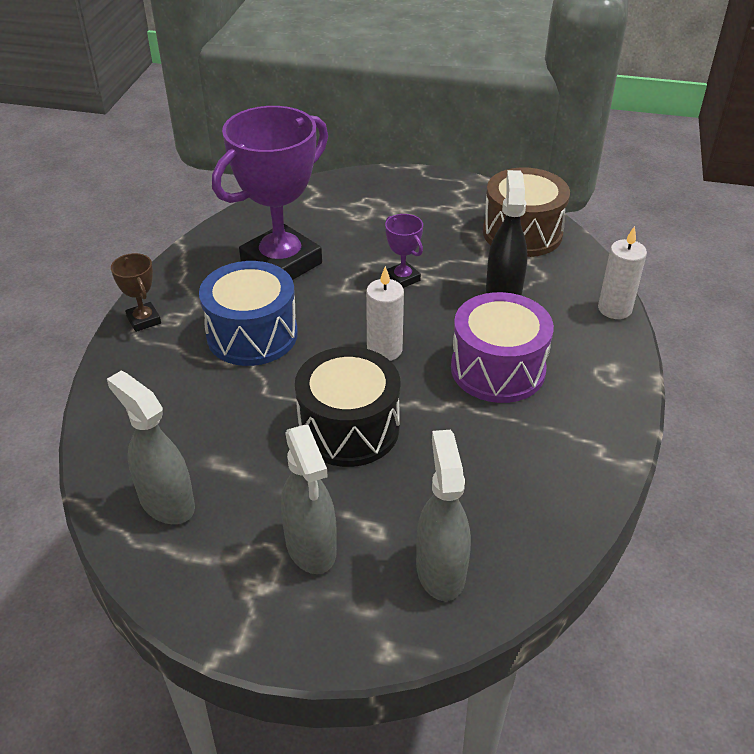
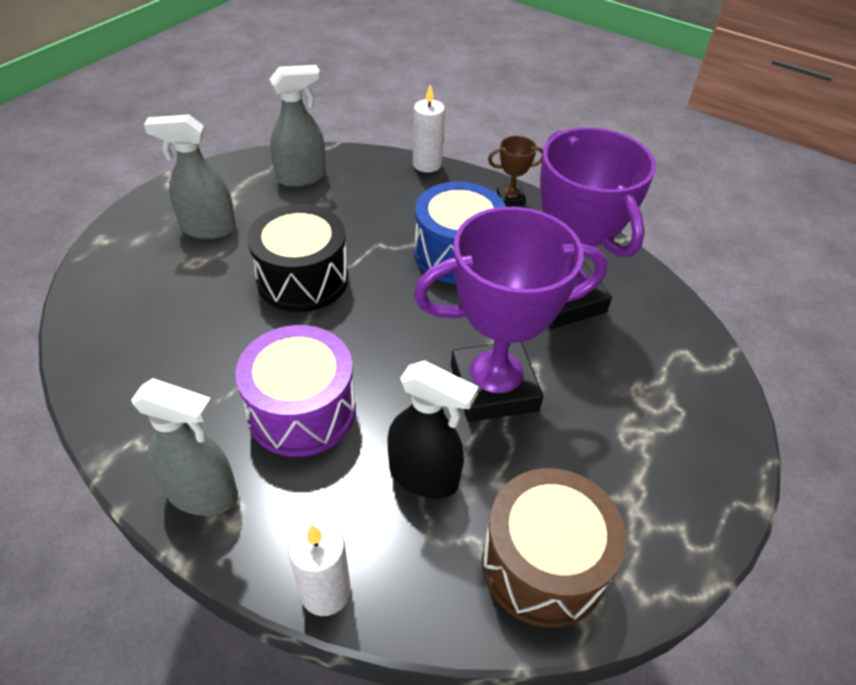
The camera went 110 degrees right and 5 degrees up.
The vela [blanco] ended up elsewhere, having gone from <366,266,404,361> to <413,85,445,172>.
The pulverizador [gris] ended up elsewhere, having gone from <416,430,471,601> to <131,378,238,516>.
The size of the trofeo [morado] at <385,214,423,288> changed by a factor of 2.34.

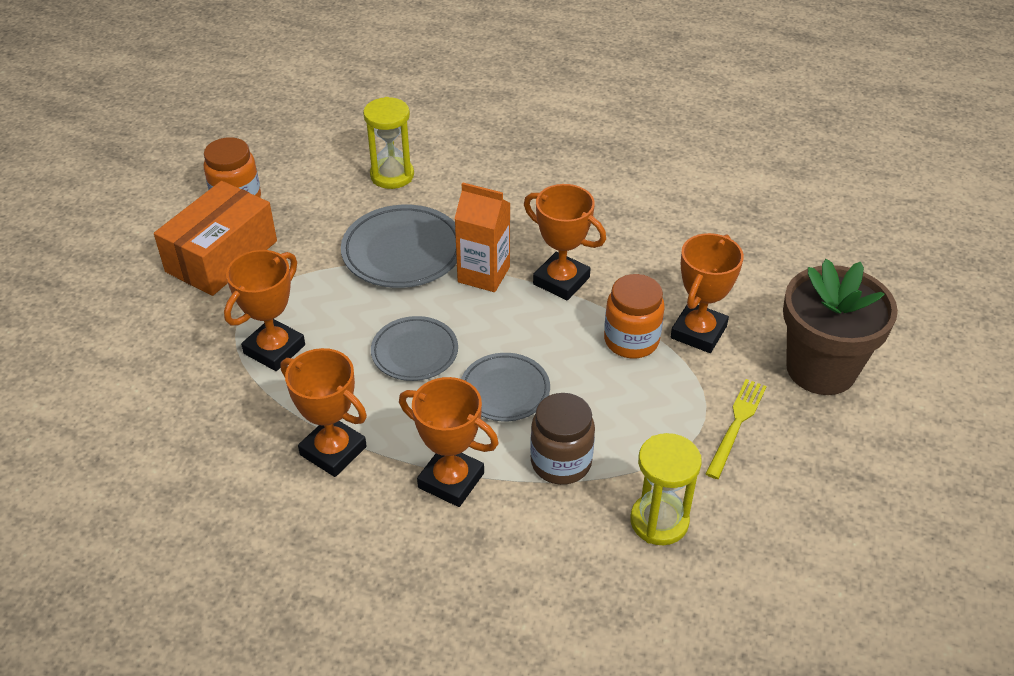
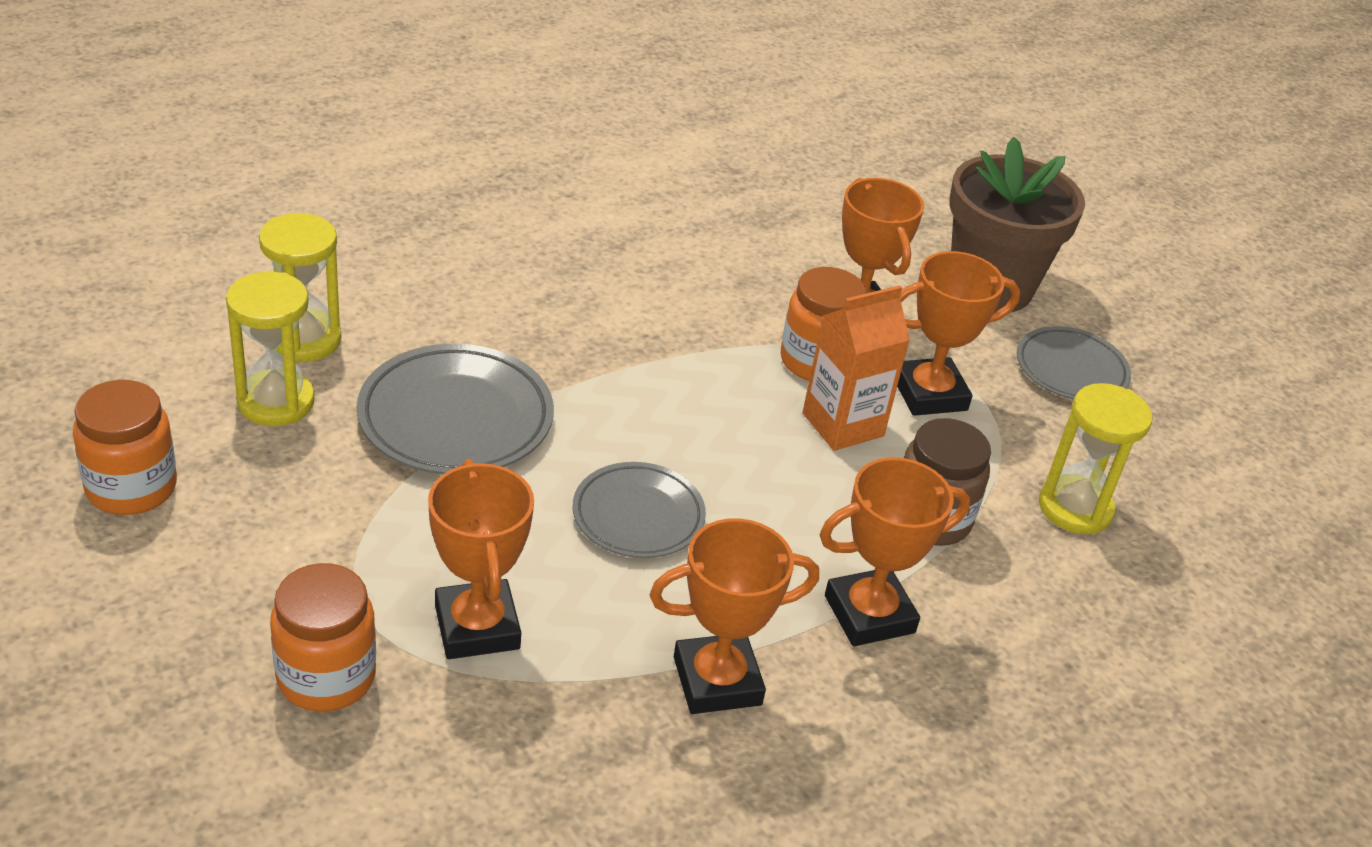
The camera went 55 degrees left and 5 degrees down.
The second view lost the caja [naranja] at <154,181,277,296>.
The second view lost the tenedor [amarillo] at <705,379,767,479>.
The second view gained the reloj de arena [amarillo] at <226,272,315,426>.
The second view gained the tarro [naranja] at <270,563,376,712>.
The cartón de leche [naranja] ended up elsewhere, having gone from <454,183,511,292> to <803,285,910,451>.
The plato [gris] ended up elsewhere, having gone from <461,353,550,421> to <1017,326,1131,400>.
The trofeo [naranja] ended up elsewhere, having gone from <524,184,606,300> to <897,251,1020,416>.

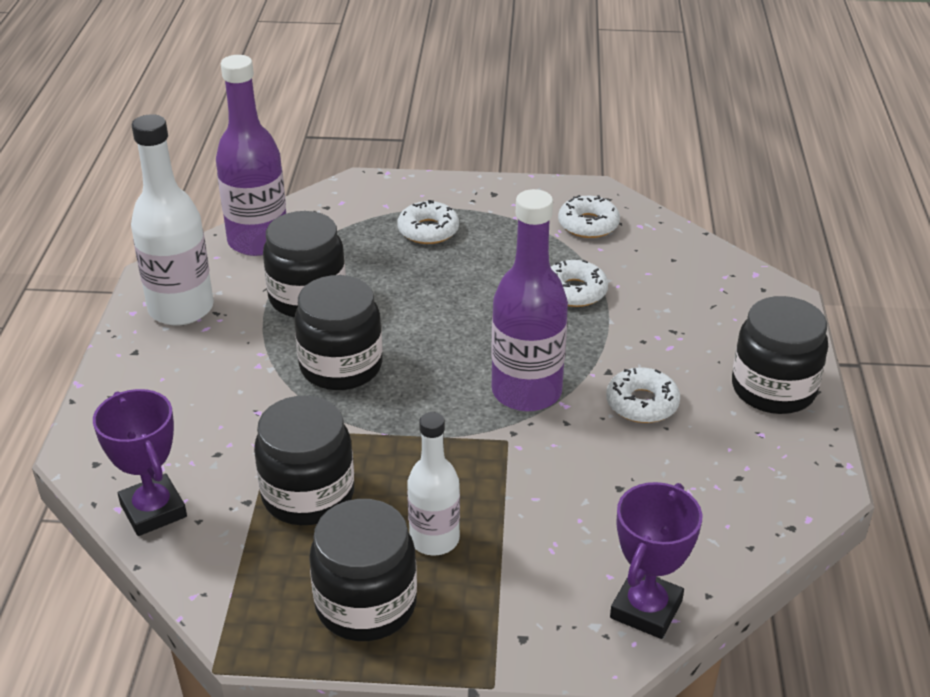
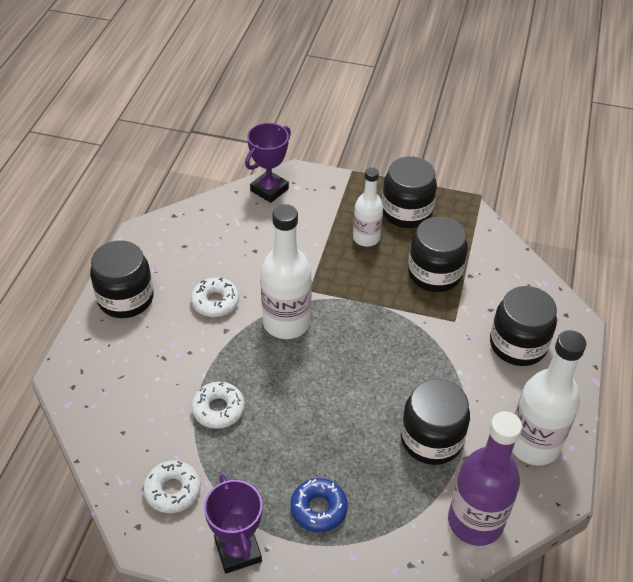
The camera went 170 degrees left and 10 degrees up.
The trofeo [morado] ended up elsewhere, having gone from <93,389,187,536> to <204,474,262,574>.
The tarro [negro] ended up elsewhere, having gone from <294,275,382,390> to <490,286,557,366>.
What was the rosquilla [blanco] at <397,200,459,244> turned into the rosquilla [azul] at <290,478,348,532>.
What was the botella [morado] at <491,189,568,412> turned into the botella [blanco] at <260,204,312,339>.

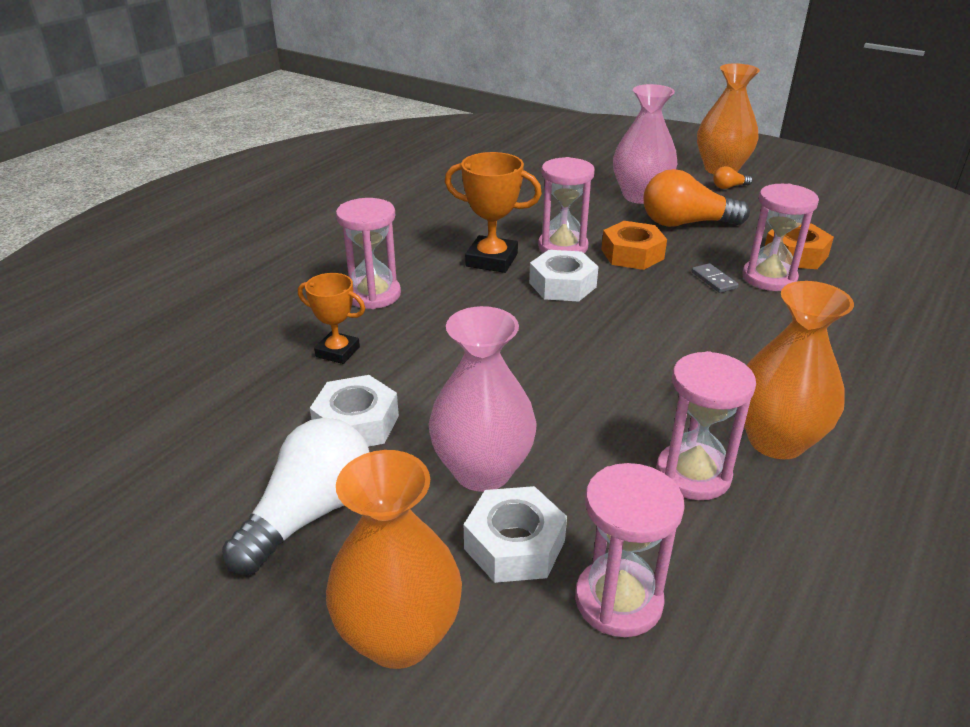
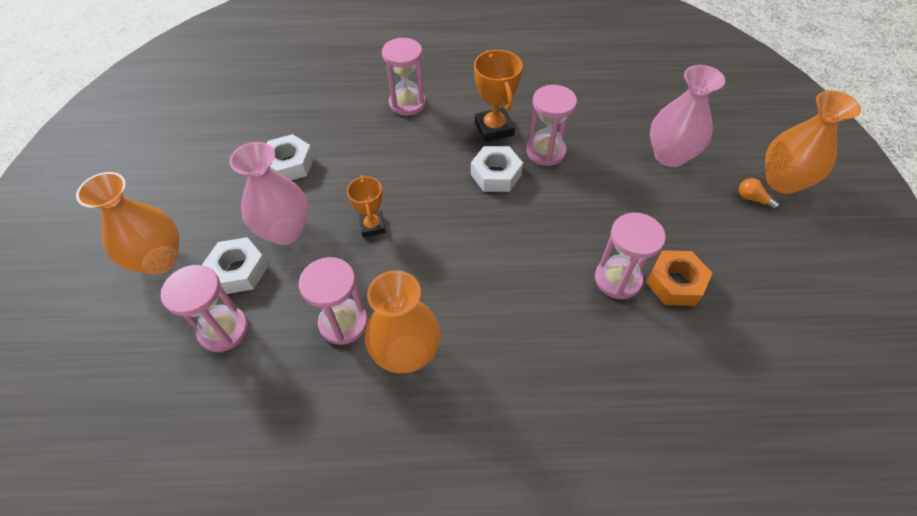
The camera went 55 degrees right and 20 degrees up.
The second view lost the bombilla [blanco] at <222,418,369,574>.
The second view lost the tuerca [naranja] at <601,221,667,270>.
The second view lost the bombilla [naranja] at <643,169,750,227>.
The second view lost the ficha de dominó [gris] at <692,263,739,293>.
The trofeo [naranja] ended up elsewhere, having gone from <298,273,365,364> to <347,175,386,237>.

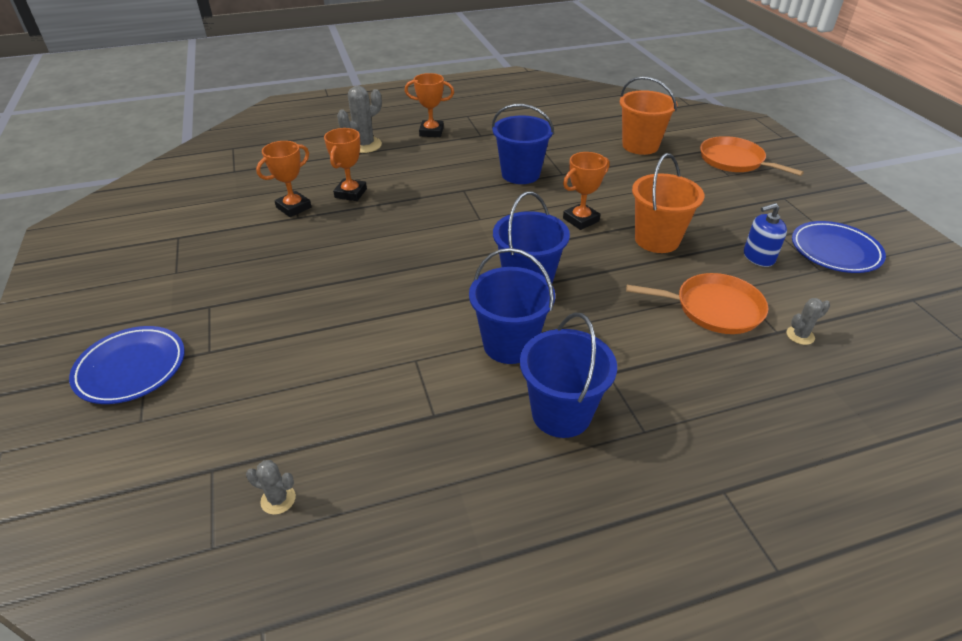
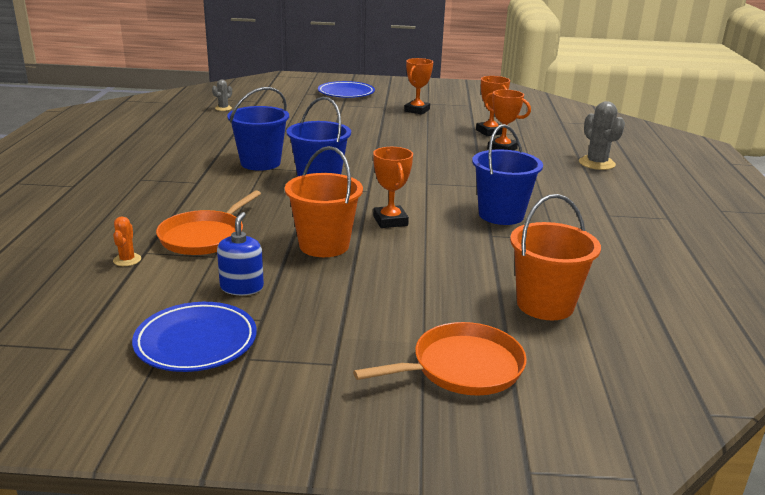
The camera went 110 degrees right and 15 degrees down.
The second view lost the balde [azul] at <520,312,617,438>.
The trofeo [naranja] ended up elsewhere, having gone from <405,73,454,137> to <404,58,433,115>.
What was the cactus [gris] at <786,298,830,345> turned into the cactus [naranja] at <113,216,141,266>.

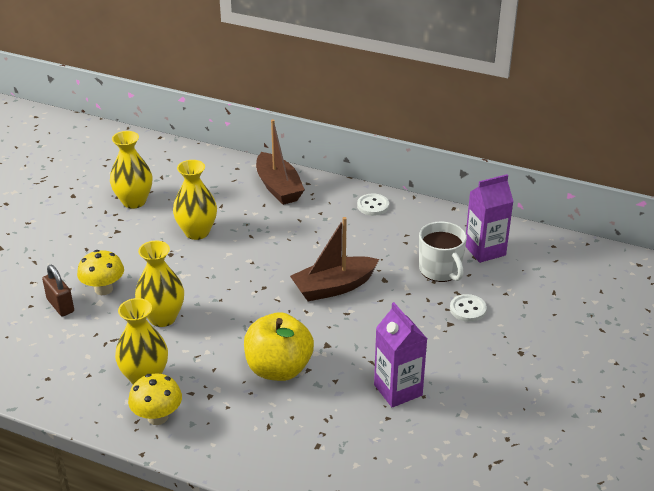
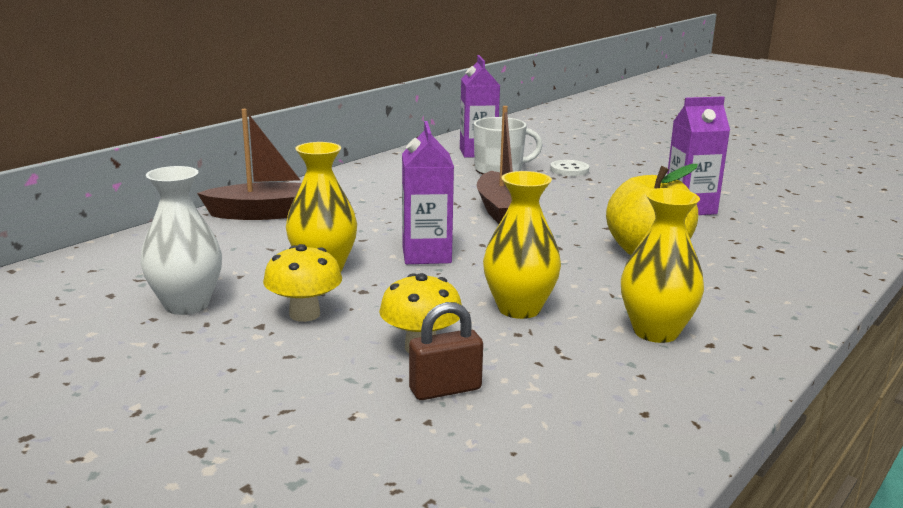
The camera went 75 degrees left and 15 degrees down.
The second view lost the botón [blanco] at <357,194,389,216>.
The second view gained the cartón de leche [morado] at <402,121,454,264>.
The seta [amarillo] ended up elsewhere, having gone from <128,373,182,425> to <263,244,342,322>.
What was the florero [amarillo] at <110,131,152,209> turned into the florero [blanco] at <141,166,222,315>.

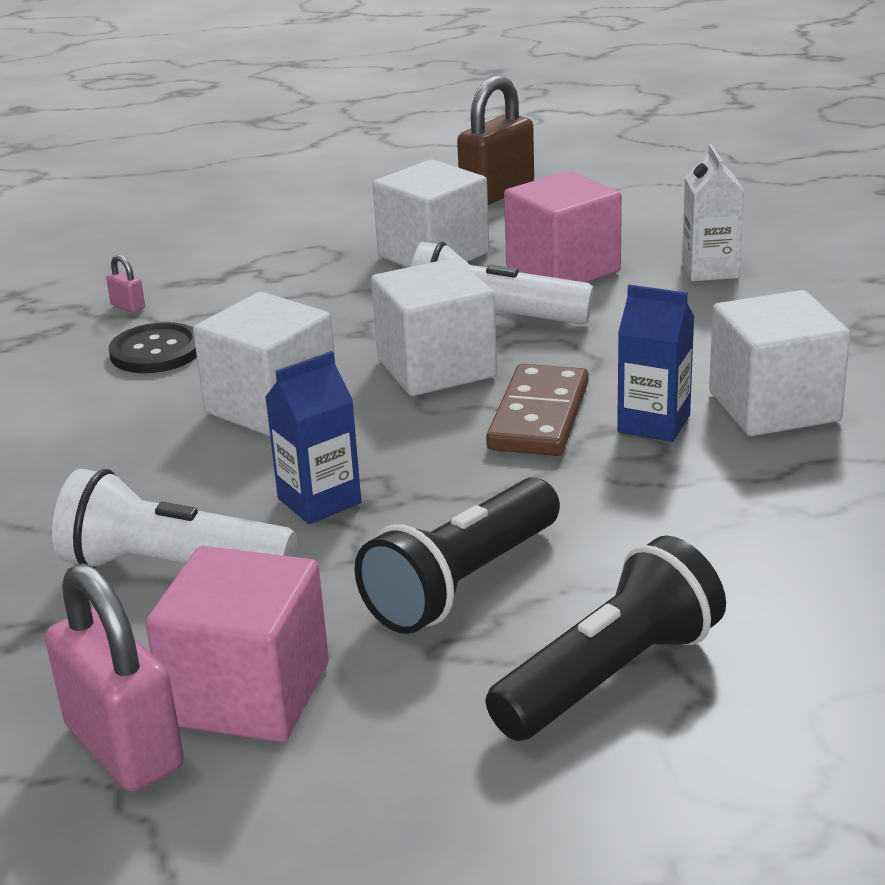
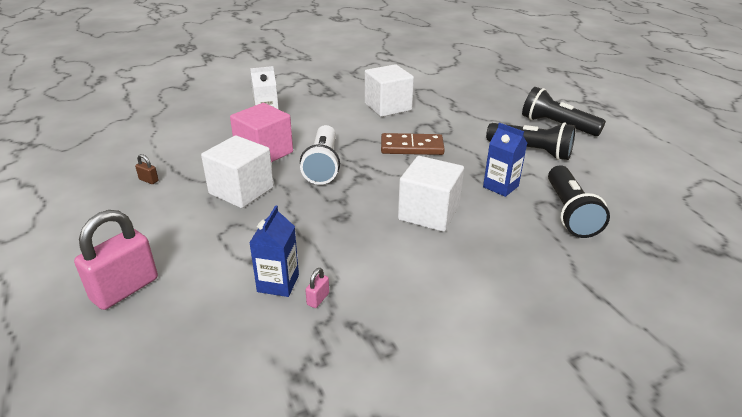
The camera went 105 degrees left and 5 degrees up.
The second view lost the botón [negro] at <109,322,197,373>.
The second view lost the cubo [rosa] at <146,546,329,742>.
The second view lost the cubo [blanco] at <371,258,497,396>.
The candado [rosa] ended up elsewhere, having gone from <45,563,184,792> to <74,210,158,310>.
The cartón de leche [azul] ended up elsewhere, having gone from <617,284,694,442> to <249,205,299,297>.
What was the lámpara de mano [blanco] at <52,469,297,568> turned into the lámpara de mano [negro] at <548,165,610,238>.
The size of the candado [marrón] at <457,75,534,205> changed by a factor of 0.41.

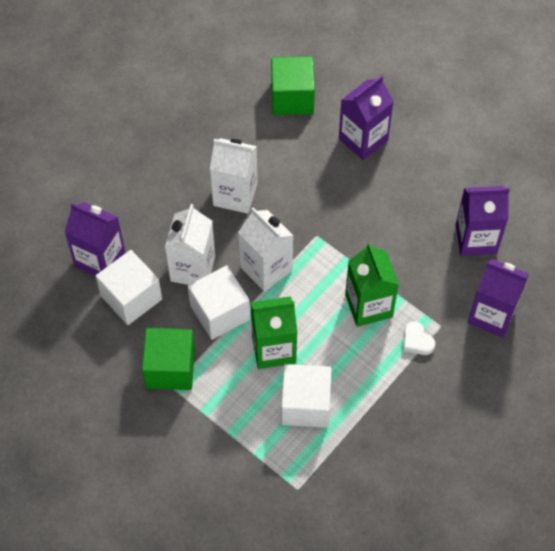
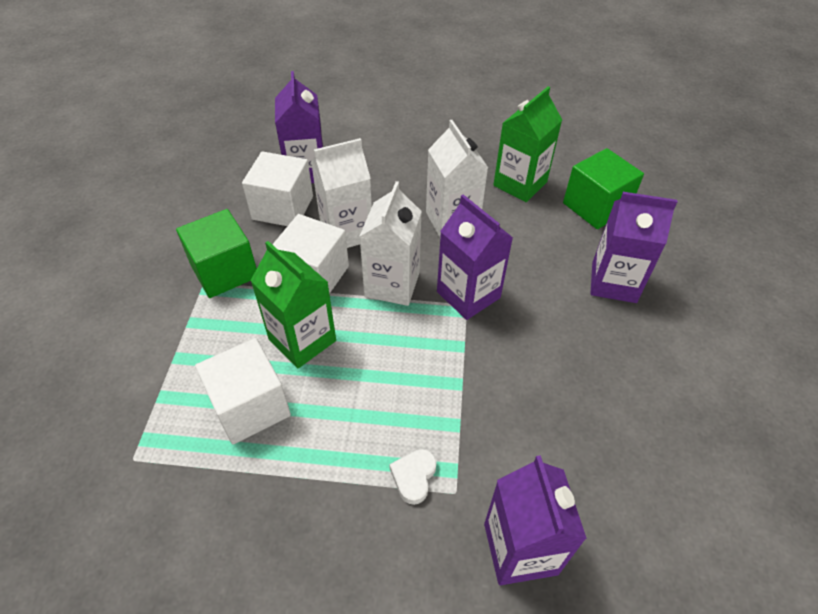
The camera went 55 degrees right and 10 degrees down.
The cartón de leche [verde] ended up elsewhere, having gone from <345,243,399,327> to <493,86,562,202>.
The cartón de leche [morado] ended up elsewhere, having gone from <456,186,510,256> to <437,194,513,320>.

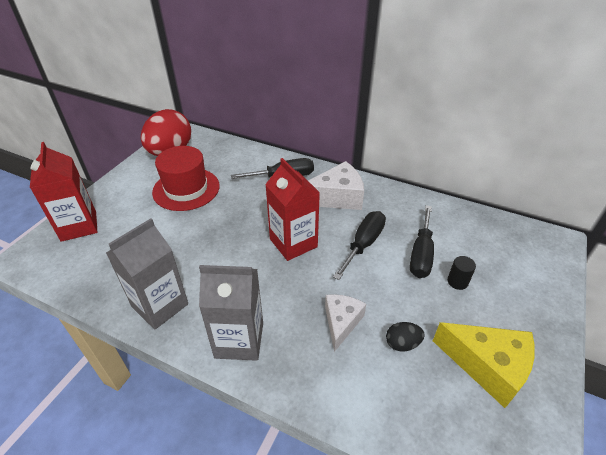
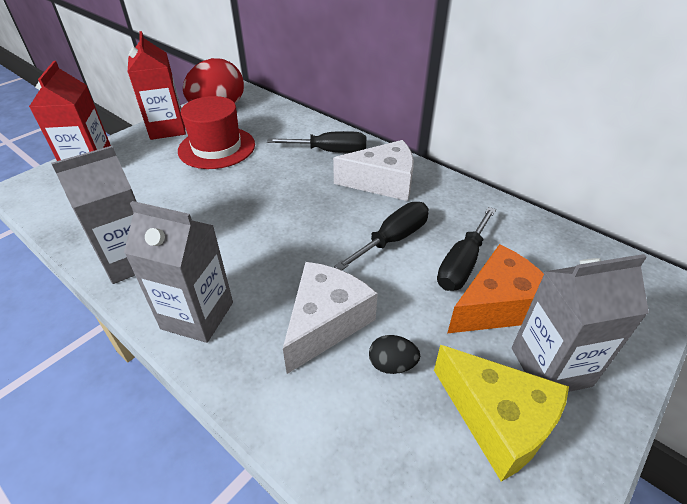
The camera went 15 degrees right and 0 degrees up.
The second view gained the cartón de leche [gris] at <512,254,649,392>.
The cartón de leche [rojo] ended up elsewhere, having gone from <265,158,320,261> to <128,31,186,140>.
Where the cilindro [negro] stood at <447,256,476,290>, the queso [naranja] came to stand at <448,244,544,333>.
The size of the queso [blanco] at <325,294,366,352> changed by a factor of 1.56.

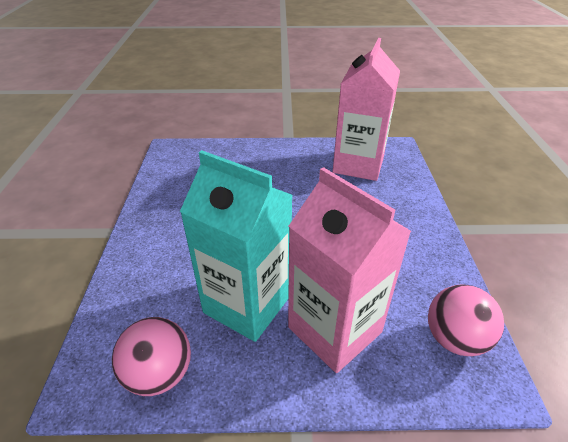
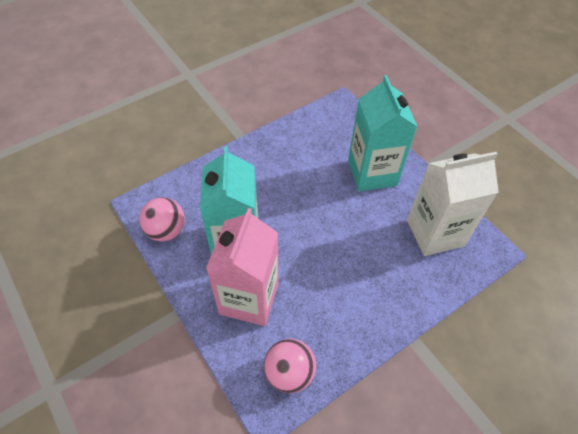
The camera went 55 degrees right and 15 degrees up.
The second view gained the cartón de leche [turquesa] at <348,75,417,191>.
What was the cartón de leche [rosa] at <333,38,400,181> turned into the cartón de leche [blanco] at <407,152,499,256>.

